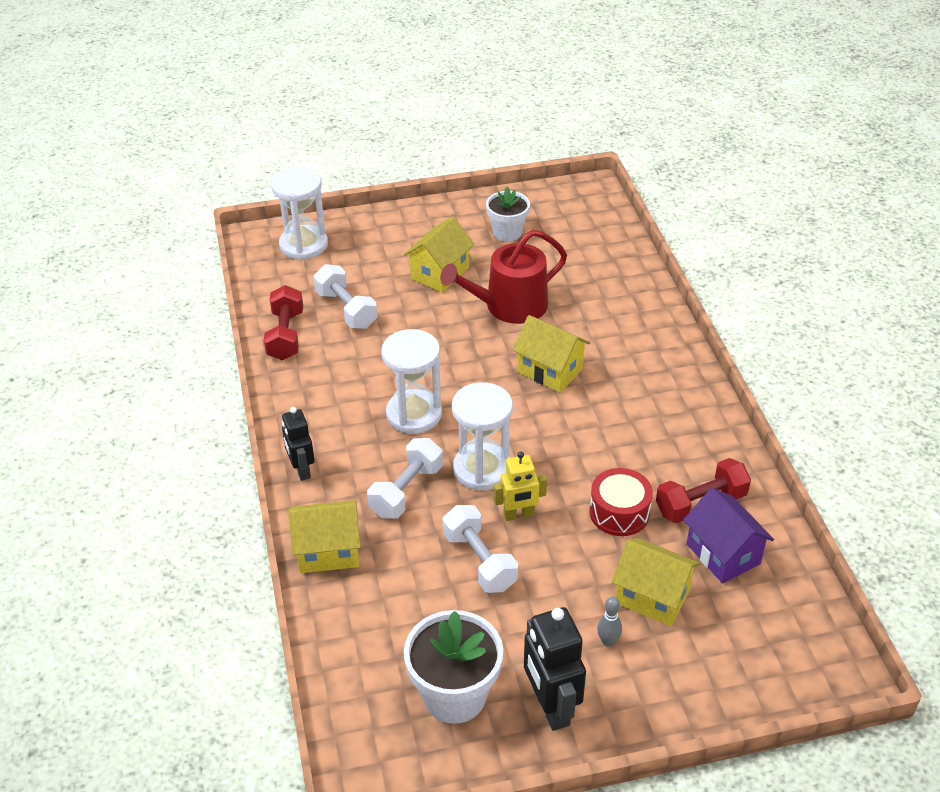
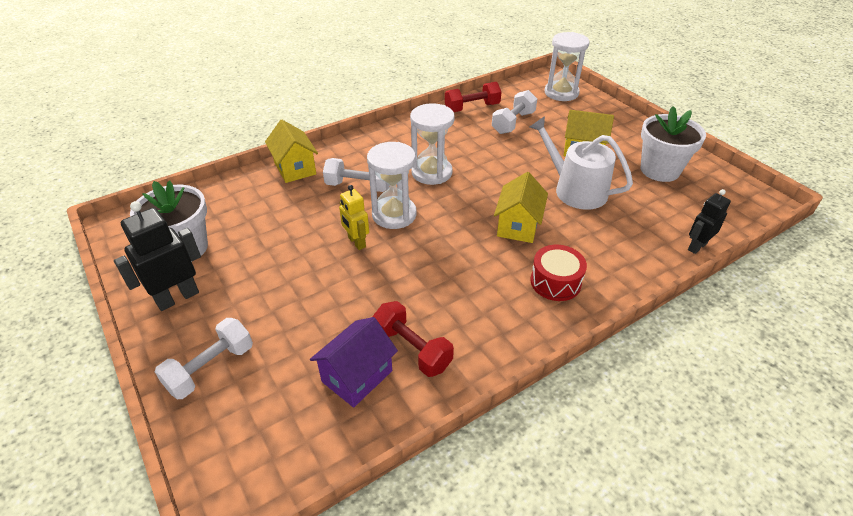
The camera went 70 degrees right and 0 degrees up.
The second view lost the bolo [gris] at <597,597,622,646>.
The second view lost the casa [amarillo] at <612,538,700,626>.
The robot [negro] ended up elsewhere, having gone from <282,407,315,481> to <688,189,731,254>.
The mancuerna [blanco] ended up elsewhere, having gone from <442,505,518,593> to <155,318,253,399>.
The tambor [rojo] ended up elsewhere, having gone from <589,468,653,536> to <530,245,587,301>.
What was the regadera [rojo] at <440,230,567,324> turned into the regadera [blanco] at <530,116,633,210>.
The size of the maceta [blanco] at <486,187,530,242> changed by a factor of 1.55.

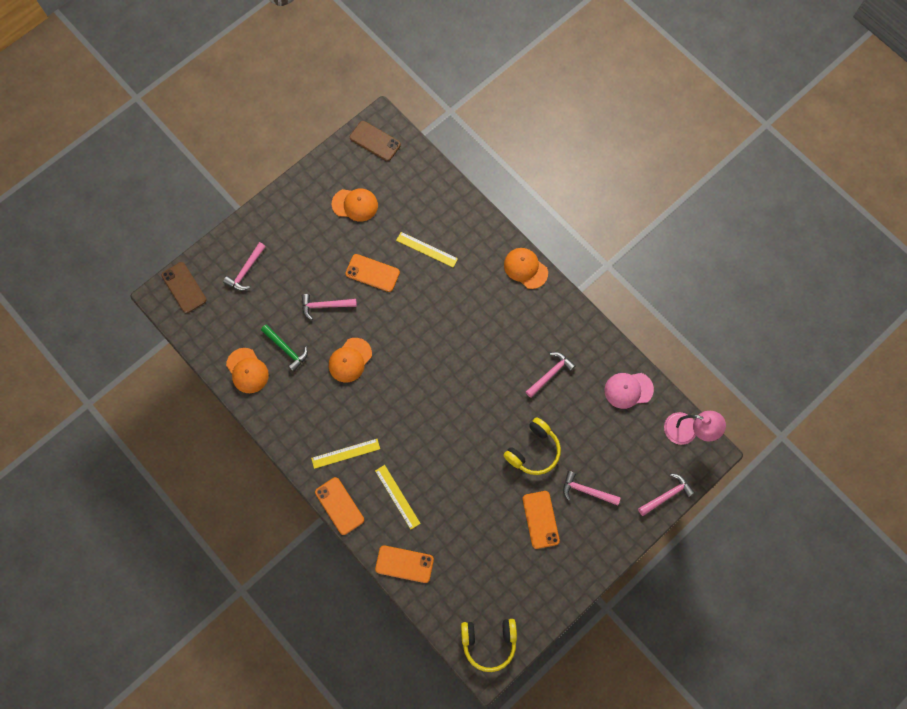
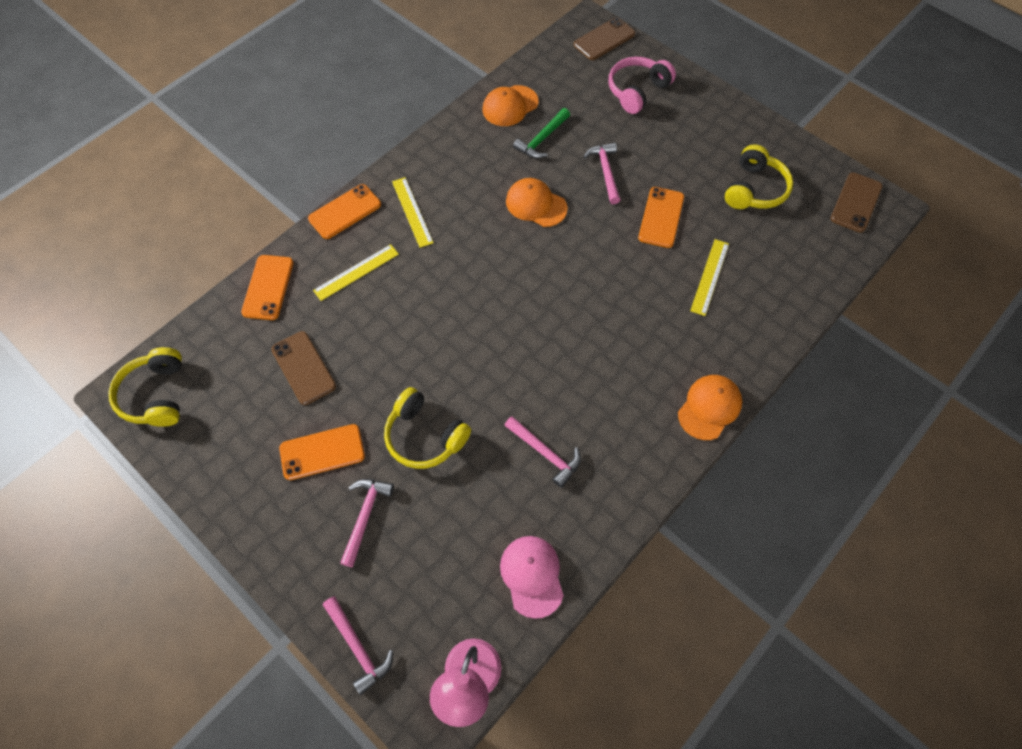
The camera went 85 degrees right and 10 degrees down.
The second view gained the móvil [marrón] at <271,331,336,405>.
Where the martillo [rosa] stood at <223,242,266,291>, the auriculares [rosa] came to stand at <608,57,676,114>.
Where the gorra [naranja] stood at <332,188,378,221>, the auriculares [amarillo] came to stand at <725,144,793,209>.

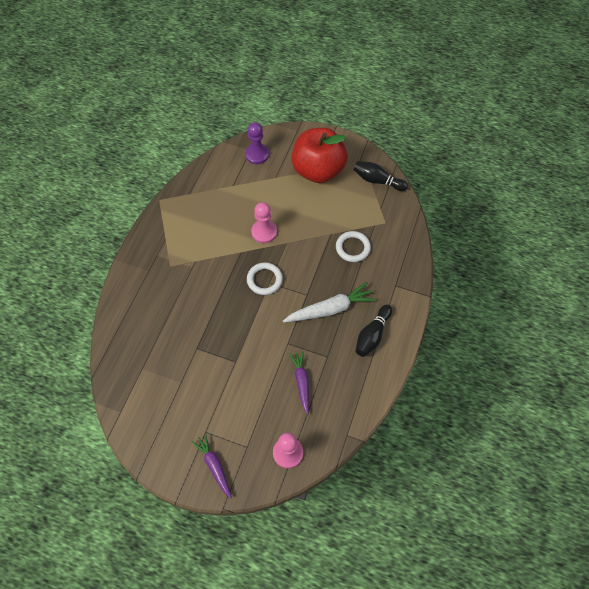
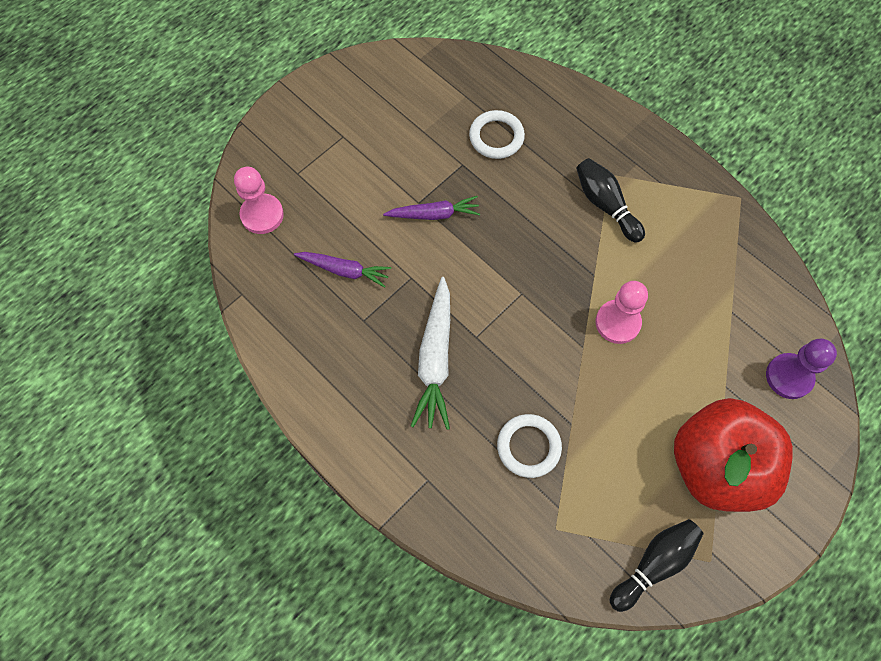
The camera went 115 degrees right and 5 degrees up.
The zanahoria [morado] ended up elsewhere, having gone from <192,434,232,498> to <383,196,480,220>.
The anillo [blanco] ended up elsewhere, having gone from <247,262,283,295> to <469,110,525,159>.
The bolo [negro] ended up elsewhere, having gone from <356,305,392,357> to <576,158,645,243>.

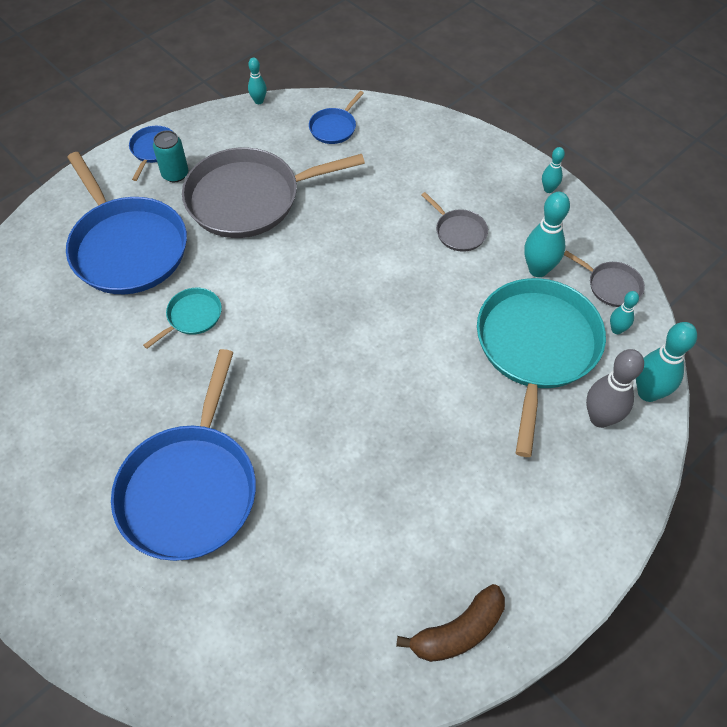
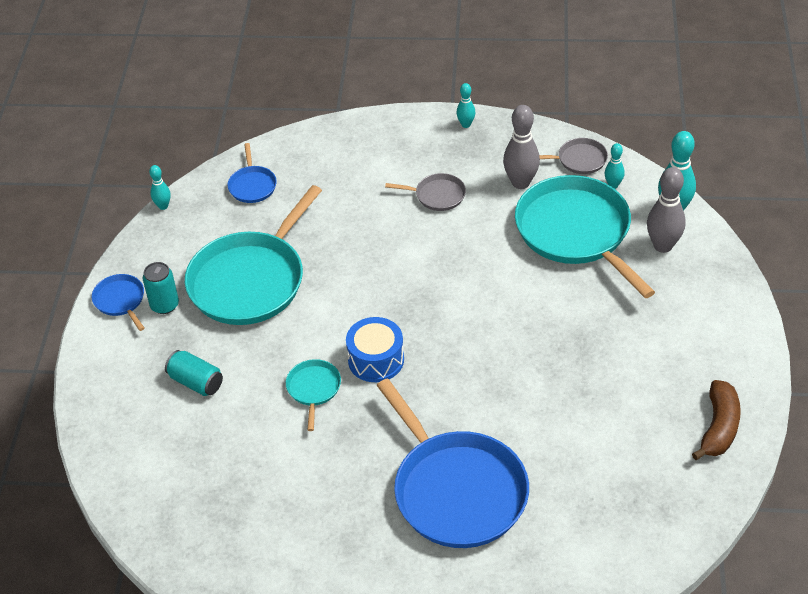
The camera went 40 degrees left and 10 degrees down.
The second view gained the tambor [azul] at <346,317,404,382>.
Where the sartén [azul] stood at <66,152,187,294>, the lata [turquesa] came to stand at <165,350,223,396>.
What was the sartén [gris] at <182,148,365,238> turned into the sartén [turquesa] at <185,185,322,325>.
What was the bolo [turquesa] at <524,192,570,277> turned into the bolo [gris] at <503,105,540,189>.

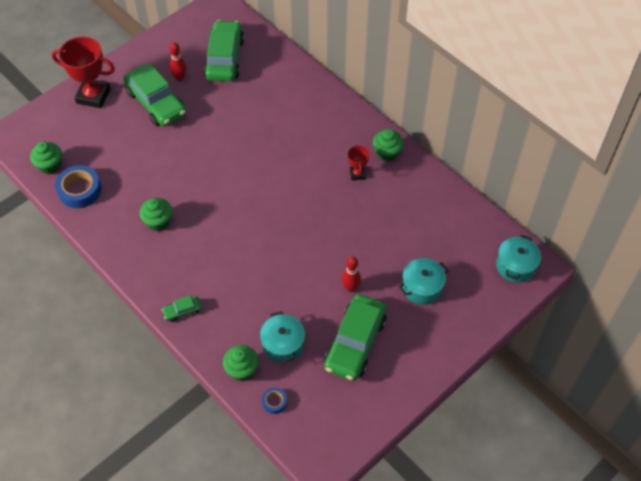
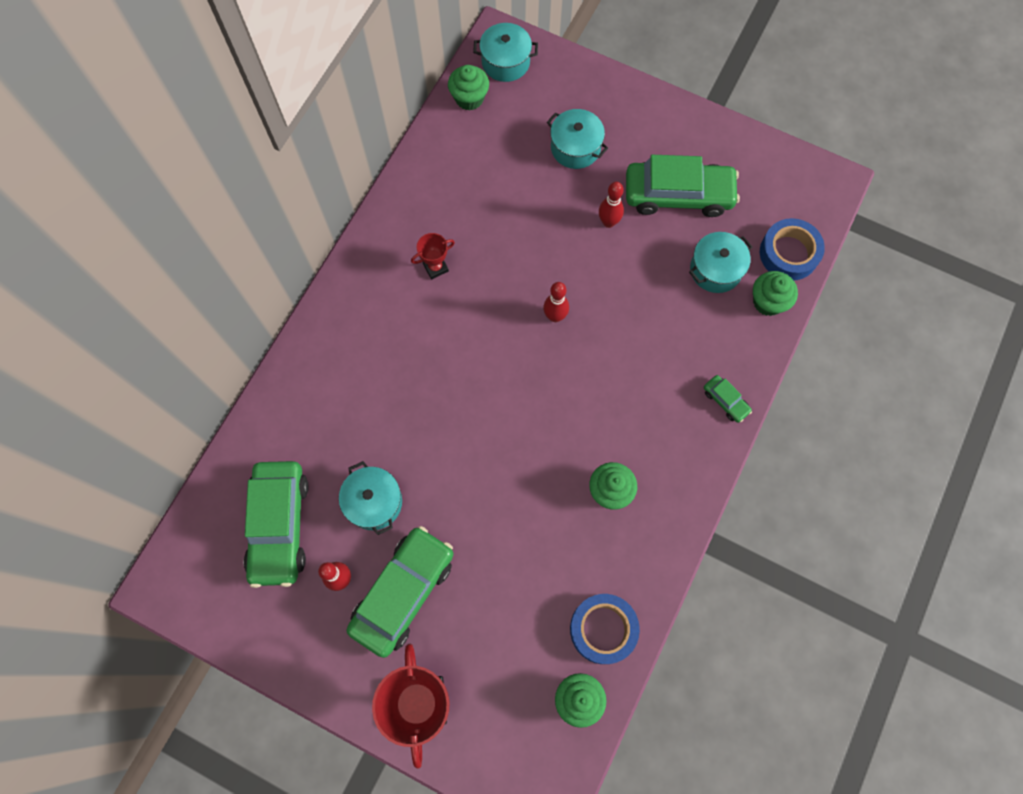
The camera went 110 degrees left and 15 degrees up.
The second view gained the olla [turquesa] at <339,461,402,535>.
The second view gained the bolo [rojo] at <543,282,569,322>.
The magdalena [verde] ended up elsewhere, having gone from <373,129,404,162> to <448,65,489,111>.
The coche [verde] at <204,20,244,81> ended up facing another way, 75 degrees counterclockwise from before.
The size of the cinta adhesiva [azul] at <262,388,287,414> changed by a factor of 1.98.

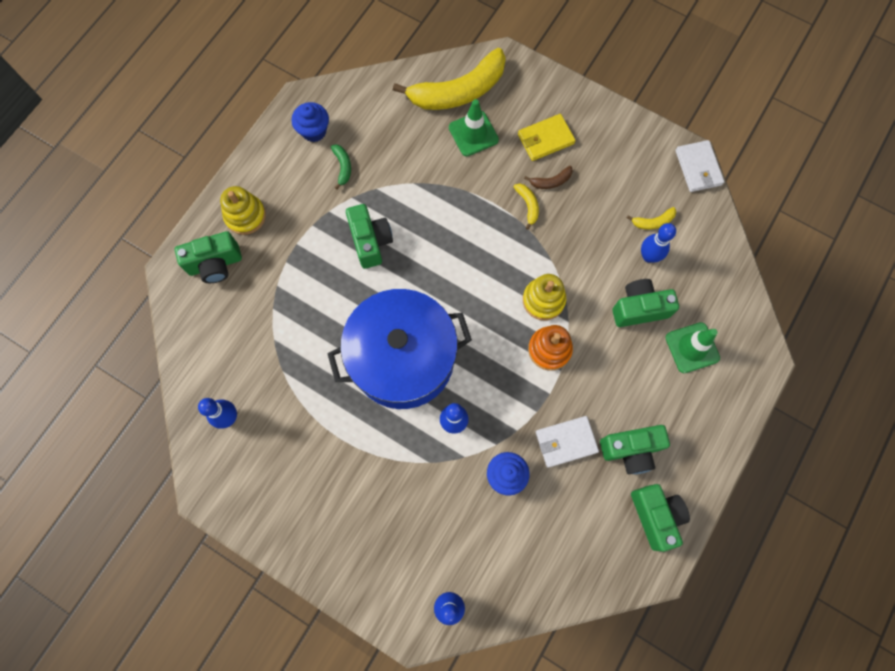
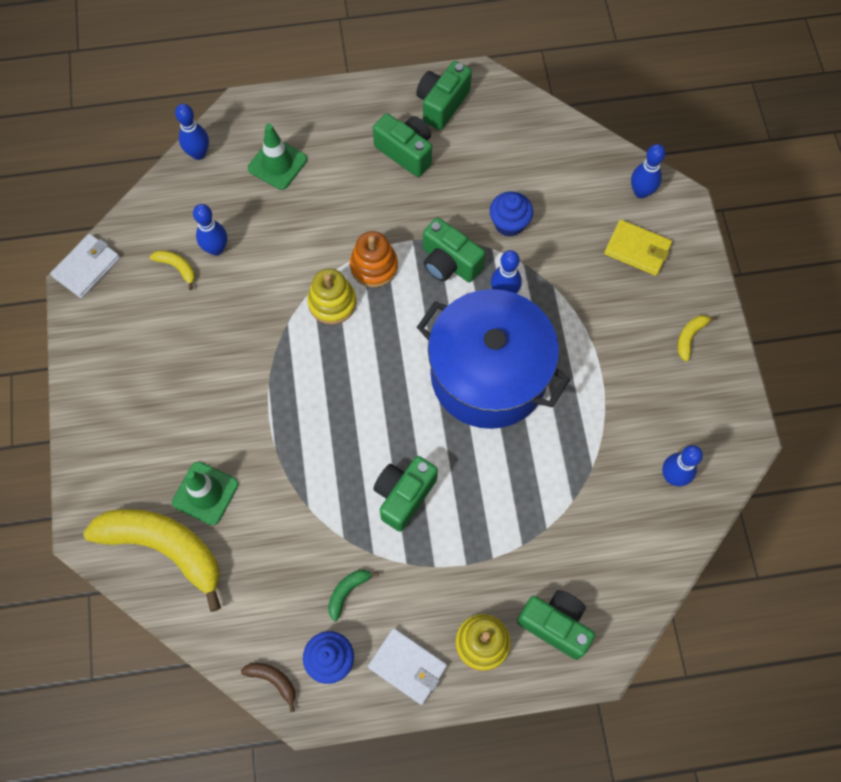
The camera went 130 degrees left and 5 degrees down.
The second view gained the bolo [azul] at <175,104,209,160>.
The plátano [amarillo] ended up elsewhere, having gone from <514,184,539,230> to <677,315,717,362>.
The cartera [amarillo] ended up elsewhere, having gone from <518,114,576,161> to <604,219,672,276>.
The plátano [marrón] ended up elsewhere, having gone from <524,166,573,189> to <241,663,296,712>.
The cartera [blanco] ended up elsewhere, having gone from <536,416,599,468> to <368,628,447,705>.
The cámara [verde] ended up elsewhere, having gone from <612,279,679,327> to <423,217,485,282>.

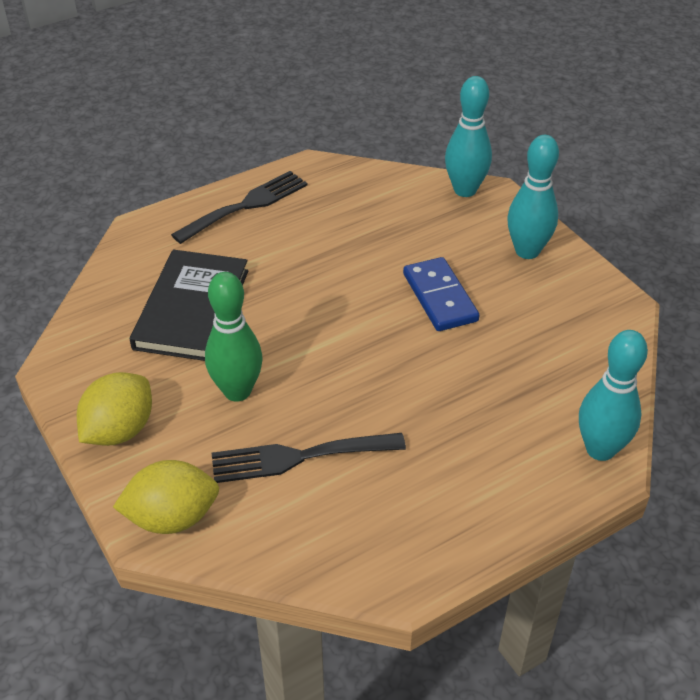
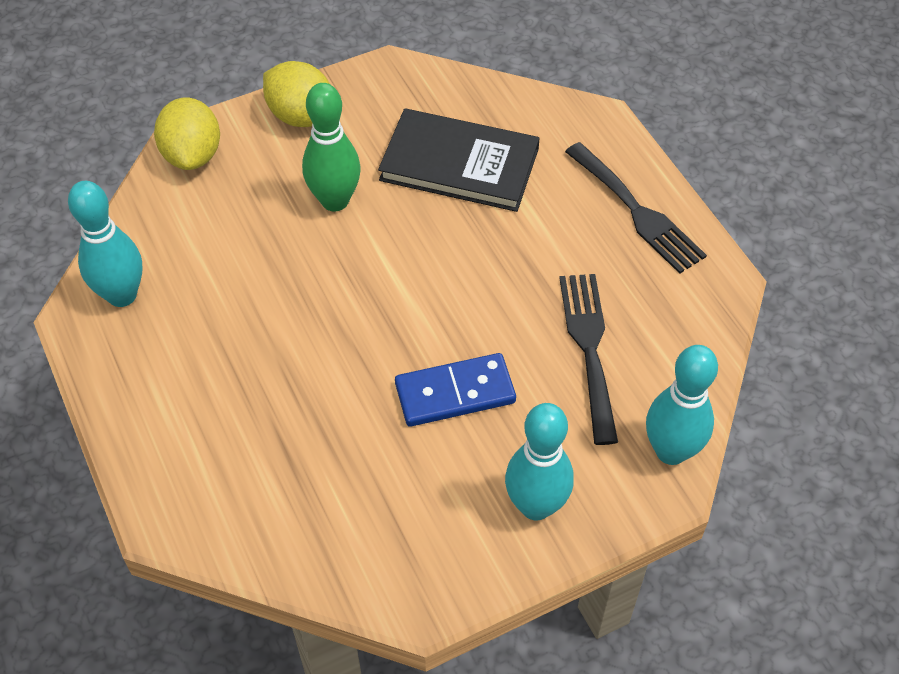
The camera went 95 degrees right and 10 degrees up.
The tenedor [negro] ended up elsewhere, having gone from <212,433,406,483> to <559,274,618,445>.
The bolo [turquesa] ended up elsewhere, having gone from <579,330,648,461> to <68,181,143,307>.

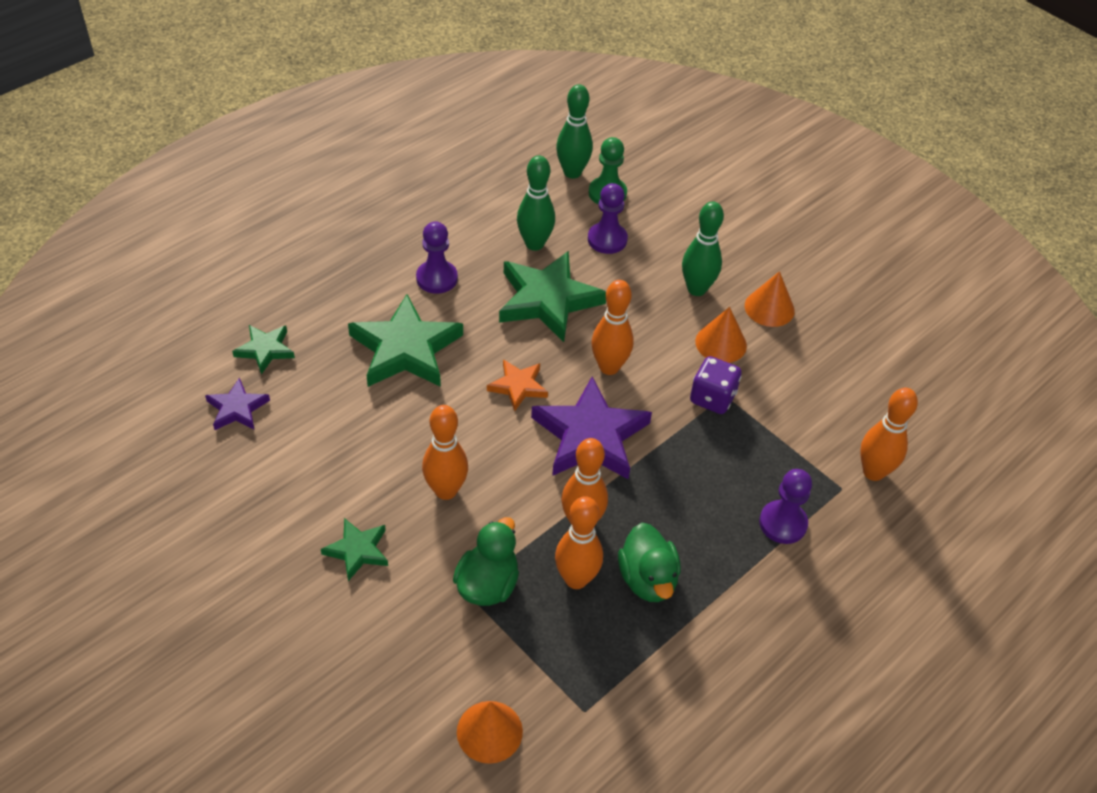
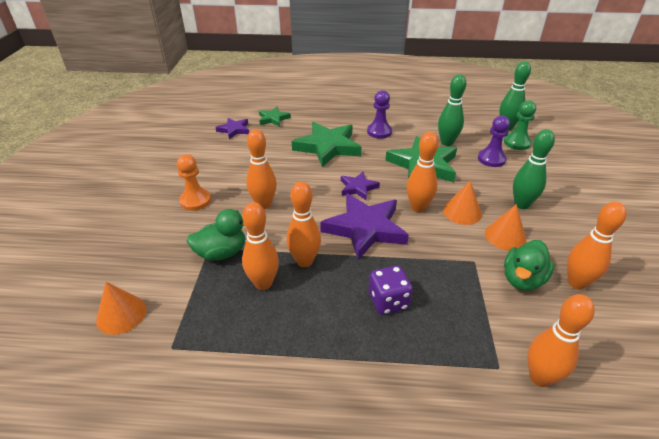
The camera went 50 degrees right and 10 degrees down.
The second view lost the peón [morado] at <759,469,812,544>.
The second view gained the bolo [naranja] at <567,202,627,289>.
The pato [verde] ended up elsewhere, having gone from <618,523,681,602> to <504,240,554,291>.
The dado [morado] ended up elsewhere, having gone from <690,356,742,414> to <369,266,413,315>.
The cono [naranja] ended up elsewhere, having gone from <745,271,795,327> to <443,181,482,225>.
Where the estrella [verde] stood at <321,518,388,581>, the peón [naranja] came to stand at <177,154,211,211>.
What was the estrella [naranja] at <487,359,548,412> turned into the estrella [morado] at <341,171,380,200>.

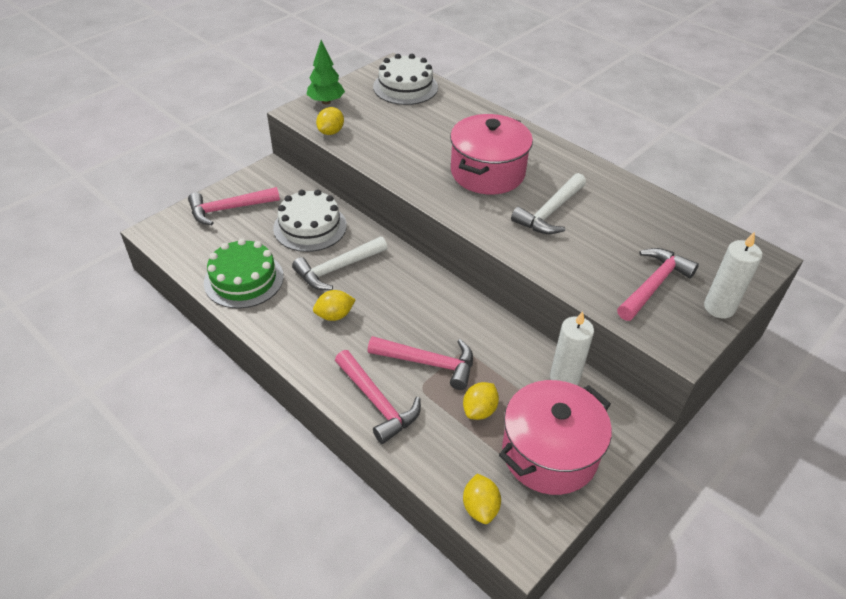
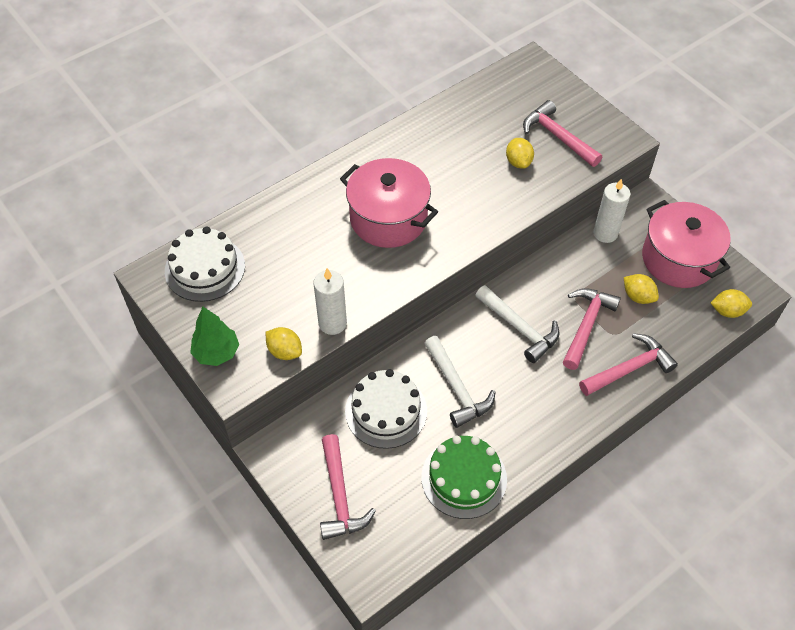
The camera went 80 degrees left and 10 degrees up.
The limón [amarillo] ended up elsewhere, having gone from <313,290,356,321> to <506,138,534,169>.
The martillo [blanco] ended up elsewhere, having gone from <511,173,586,234> to <475,285,559,363>.
The vela [blanco] ended up elsewhere, having gone from <704,232,762,318> to <313,268,347,335>.

